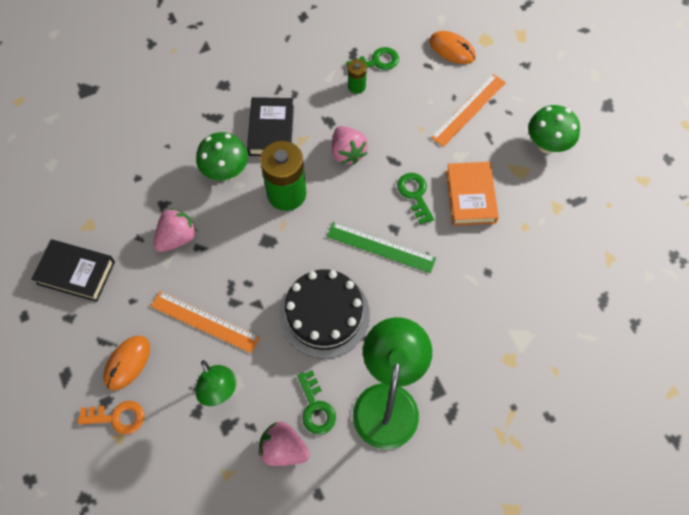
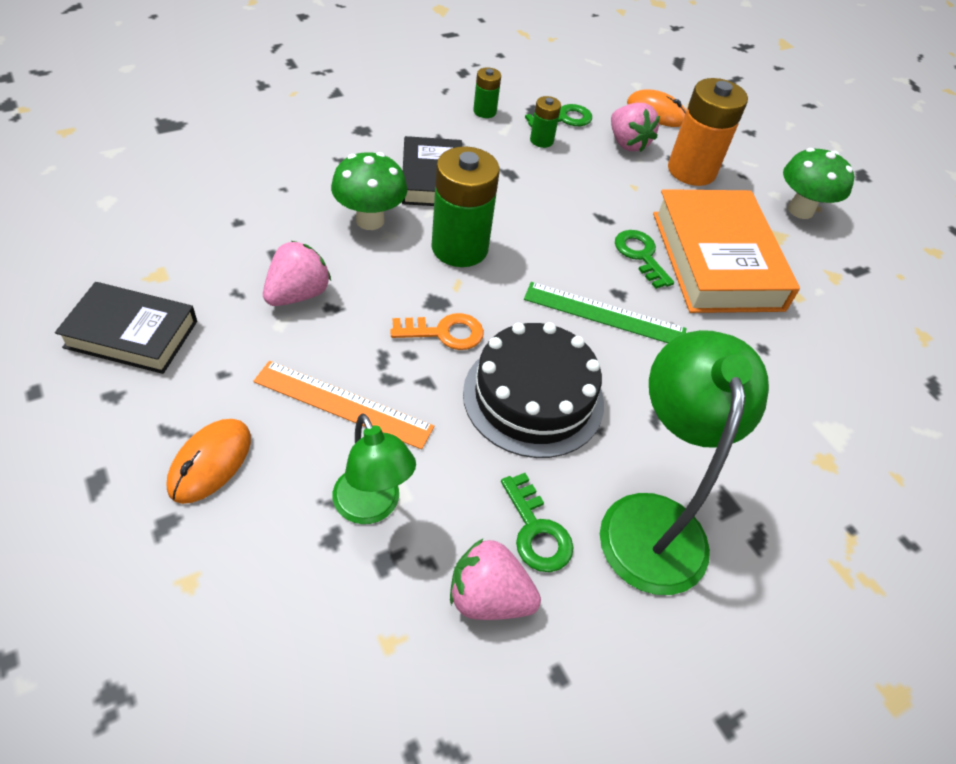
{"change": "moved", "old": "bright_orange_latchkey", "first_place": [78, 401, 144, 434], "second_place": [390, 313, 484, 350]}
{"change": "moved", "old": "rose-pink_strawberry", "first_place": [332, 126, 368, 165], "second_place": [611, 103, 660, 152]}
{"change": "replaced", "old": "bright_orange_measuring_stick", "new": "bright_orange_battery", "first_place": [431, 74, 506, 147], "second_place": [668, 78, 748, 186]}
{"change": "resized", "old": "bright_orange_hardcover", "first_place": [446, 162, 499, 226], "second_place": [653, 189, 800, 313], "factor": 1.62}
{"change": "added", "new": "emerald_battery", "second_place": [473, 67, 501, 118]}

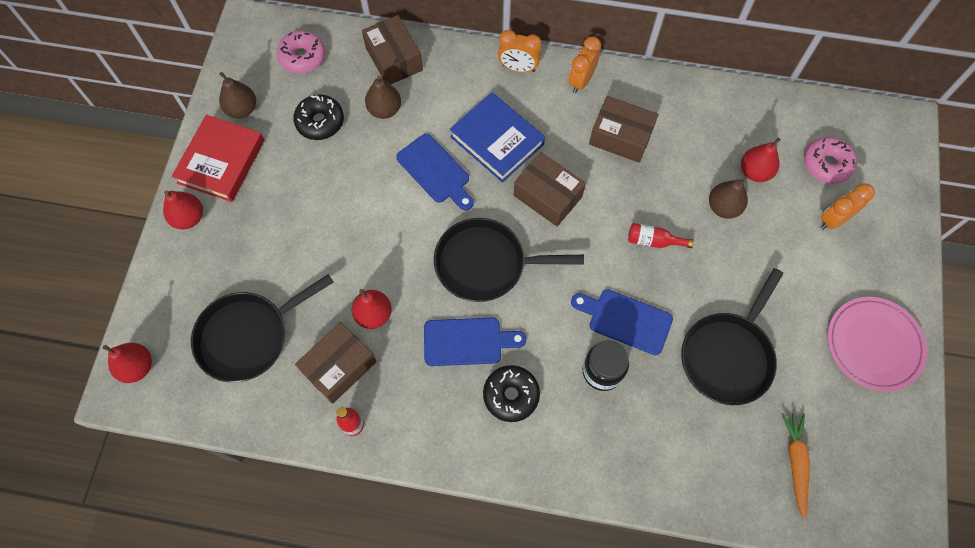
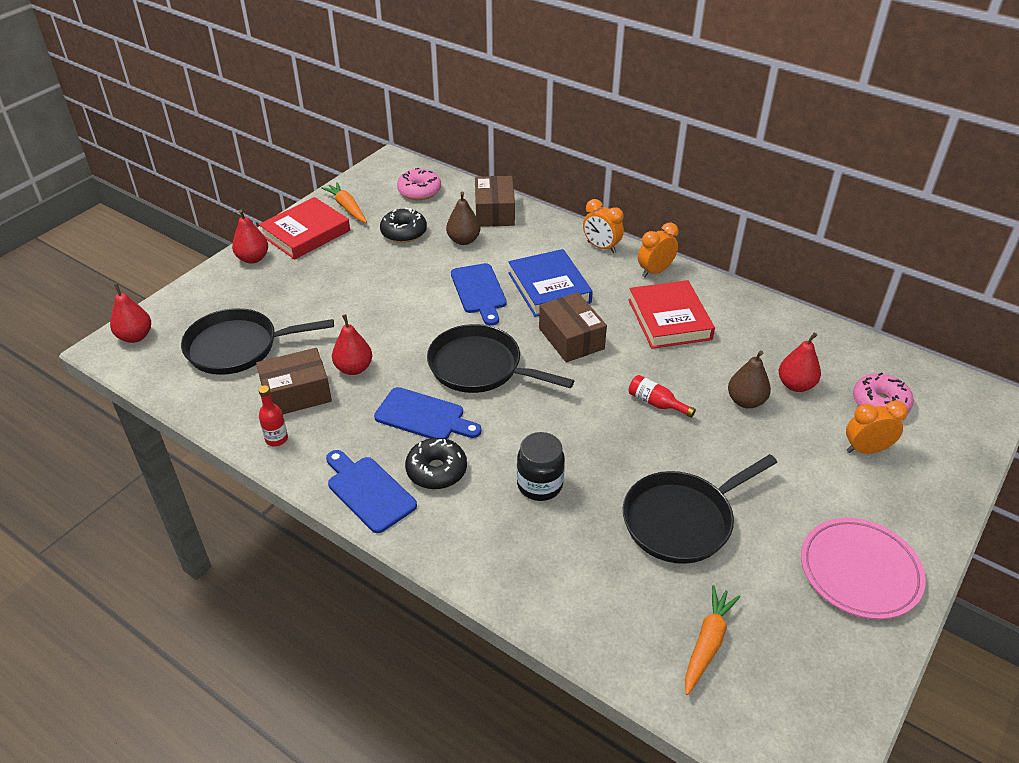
{"change": "replaced", "old": "russet_pear", "new": "bright_orange_toy_carrot", "first_place": [219, 72, 256, 118], "second_place": [321, 182, 367, 223]}
{"change": "moved", "old": "blue_bread_board", "first_place": [571, 289, 673, 355], "second_place": [326, 450, 417, 533]}
{"change": "replaced", "old": "russet_box", "new": "red_hardcover", "first_place": [589, 96, 658, 163], "second_place": [628, 280, 715, 349]}

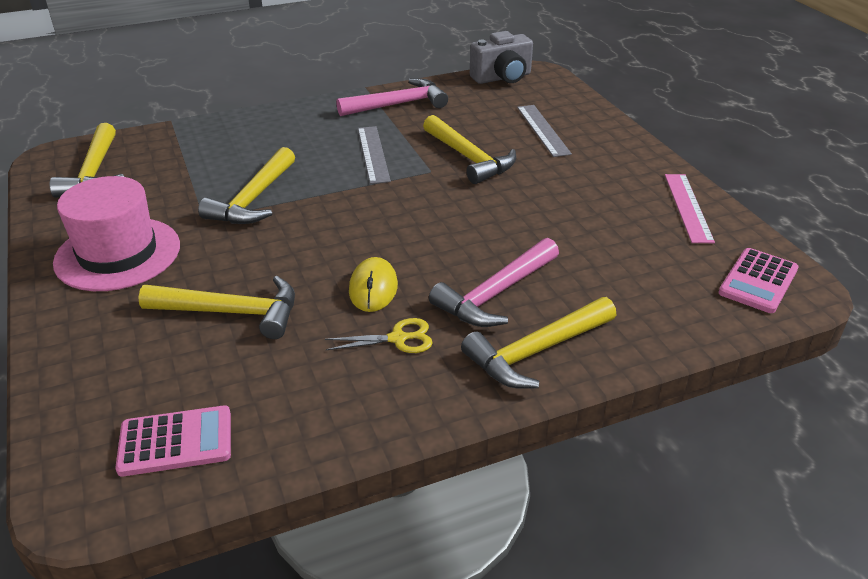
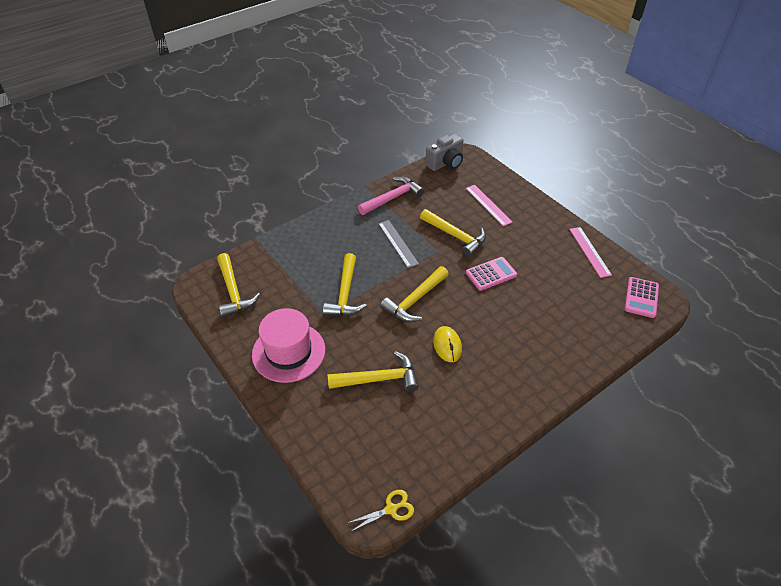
{"change": "moved", "old": "rose-pink_adding_machine", "first_place": [115, 405, 231, 476], "second_place": [466, 257, 517, 291]}
{"change": "moved", "old": "golden_pair_of_scissors", "first_place": [325, 318, 433, 353], "second_place": [348, 490, 414, 532]}
{"change": "removed", "old": "rose-pink_claw_hammer", "first_place": [429, 238, 559, 327]}
{"change": "moved", "old": "golden_claw_hammer", "first_place": [461, 297, 616, 389], "second_place": [380, 266, 449, 322]}
{"change": "recoloured", "old": "gray_measuring_stick", "new": "rose-pink_measuring_stick", "first_place": [517, 105, 572, 157], "second_place": [466, 185, 513, 226]}

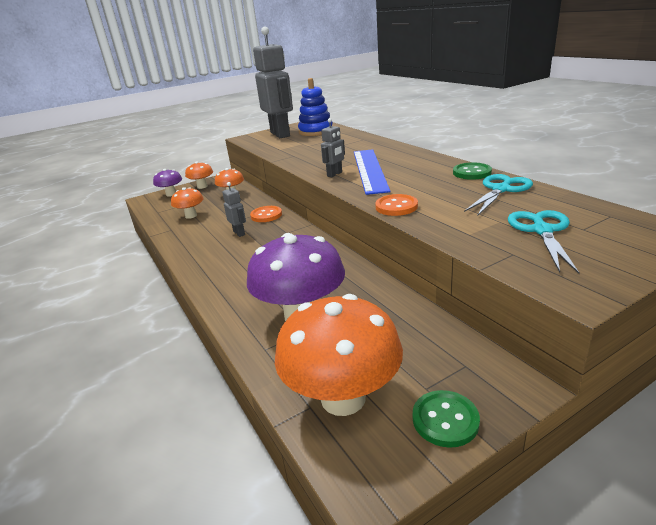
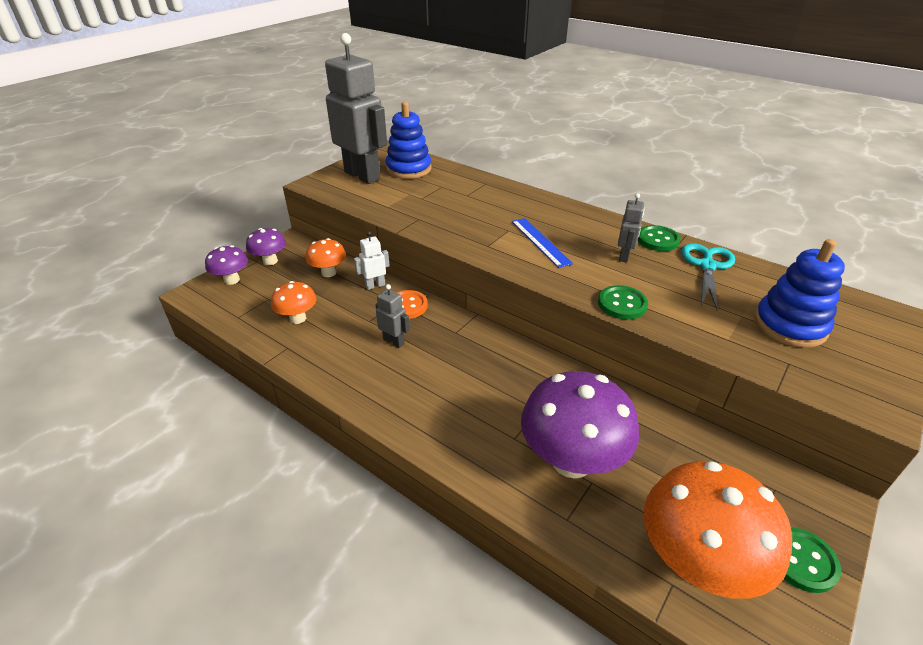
{"change": "recoloured", "old": "bright_orange_fungus", "new": "violet_fungus", "first_place": [185, 161, 213, 189], "second_place": [246, 228, 286, 265]}
{"change": "moved", "old": "gray_toy_robot", "first_place": [321, 118, 345, 177], "second_place": [618, 193, 645, 262]}
{"change": "resized", "old": "blue_measuring_stick", "first_place": [354, 149, 391, 195], "second_place": [512, 218, 573, 268], "factor": 0.61}
{"change": "recoloured", "old": "bright_orange_shirt_button", "new": "emerald_shirt_button", "first_place": [375, 194, 418, 216], "second_place": [598, 285, 648, 320]}
{"change": "replaced", "old": "teal_pair_of_scissors", "new": "blue_stacking_toy", "first_place": [508, 210, 580, 274], "second_place": [754, 239, 845, 348]}
{"change": "added", "new": "white_toy_robot", "second_place": [354, 231, 390, 290]}

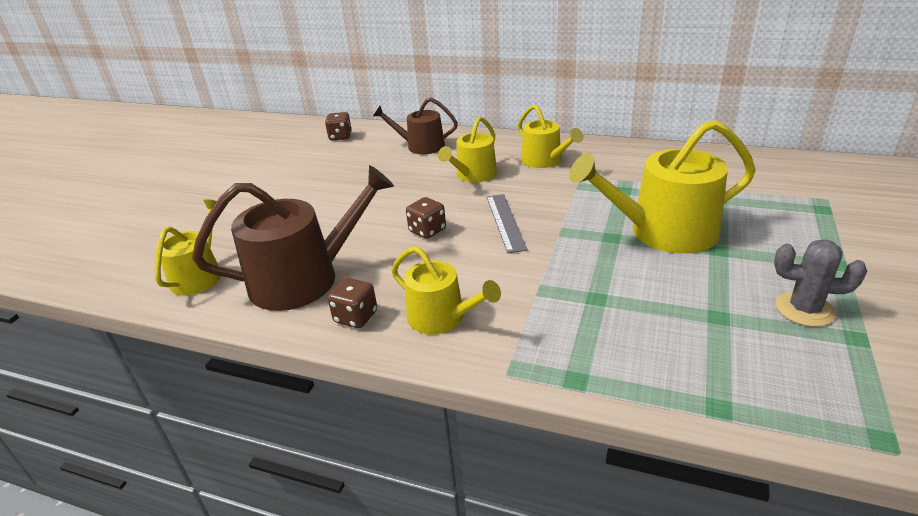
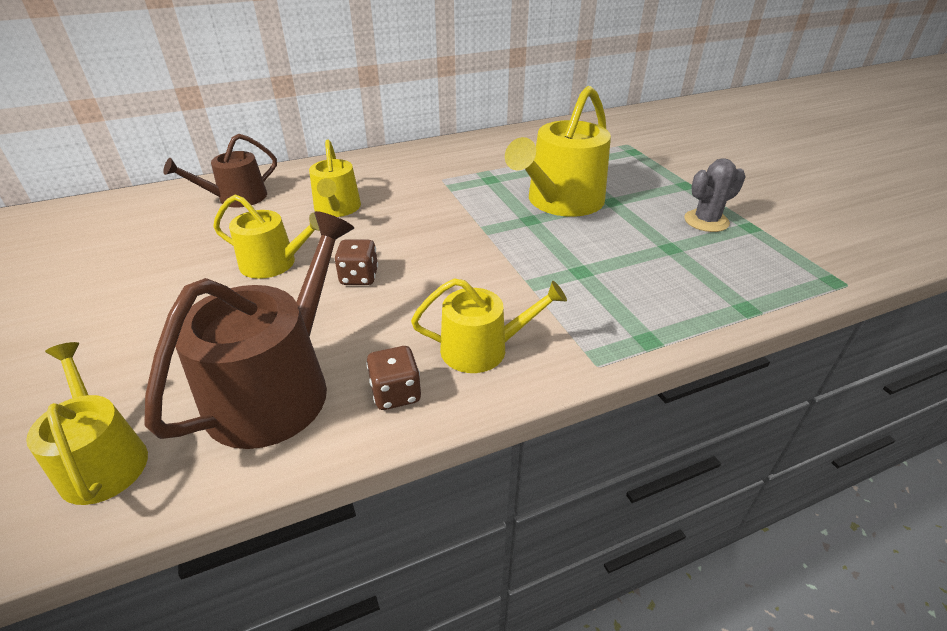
{"change": "removed", "old": "russet_die", "first_place": [325, 112, 352, 140]}
{"change": "removed", "old": "gray_measuring_stick", "first_place": [487, 194, 528, 253]}
{"change": "moved", "old": "golden_watering_pot", "first_place": [518, 105, 584, 168], "second_place": [213, 195, 320, 279]}

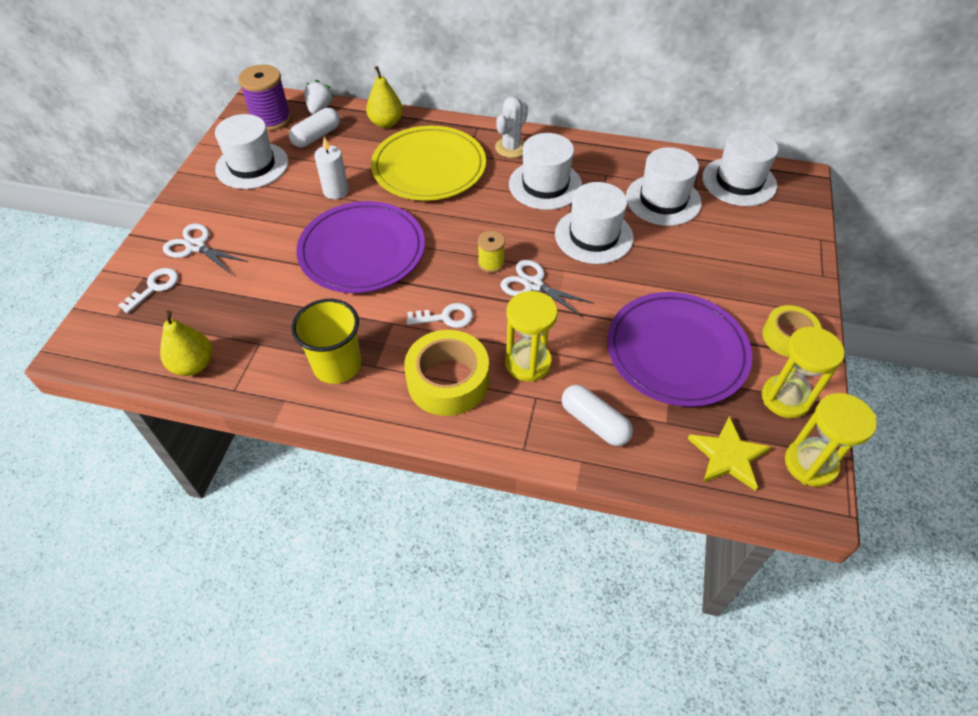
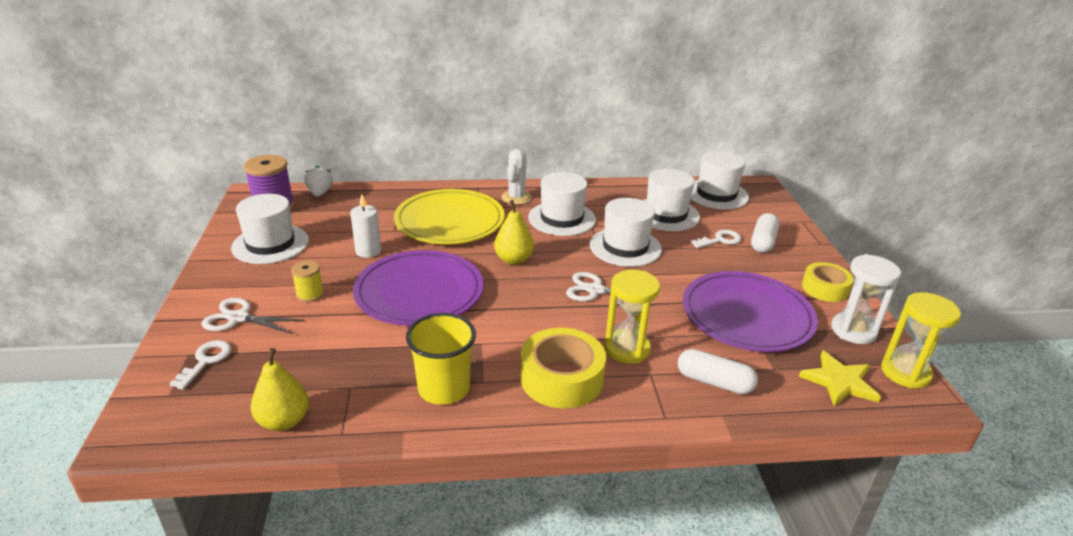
{"change": "moved", "old": "white_capsule", "first_place": [289, 108, 340, 147], "second_place": [751, 213, 780, 253]}
{"change": "moved", "old": "golden_pear", "first_place": [366, 66, 403, 128], "second_place": [494, 200, 534, 265]}
{"change": "moved", "old": "white_latchkey", "first_place": [406, 303, 473, 328], "second_place": [691, 230, 742, 248]}
{"change": "moved", "old": "golden_reel_of_thread", "first_place": [478, 231, 505, 273], "second_place": [291, 260, 324, 302]}
{"change": "recoloured", "old": "golden_sand_timer", "new": "white_sand_timer", "first_place": [762, 326, 845, 418], "second_place": [831, 254, 901, 344]}

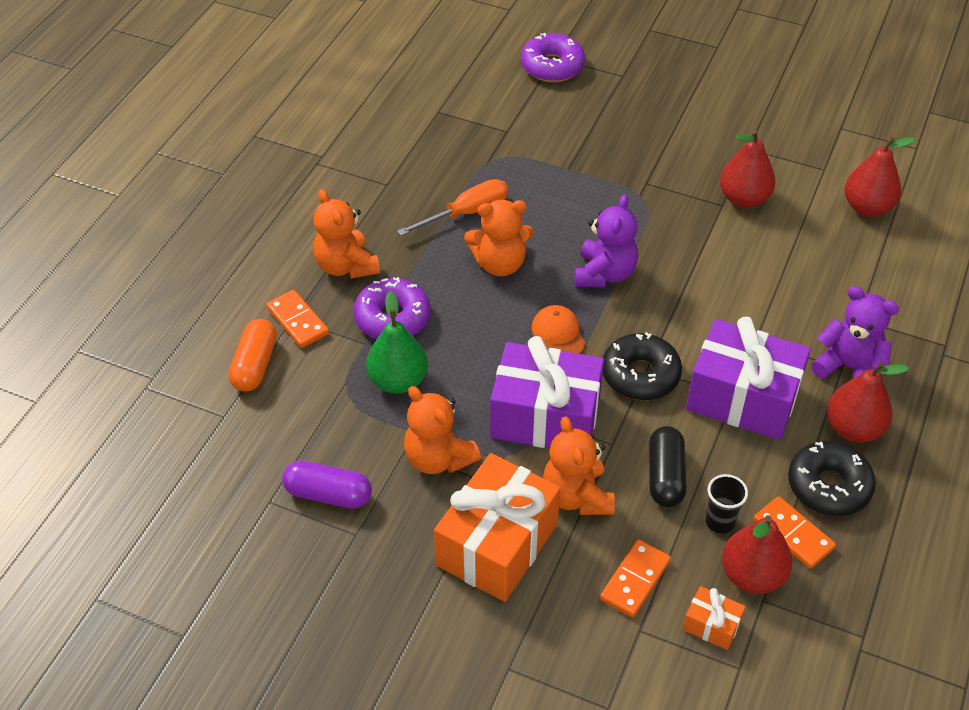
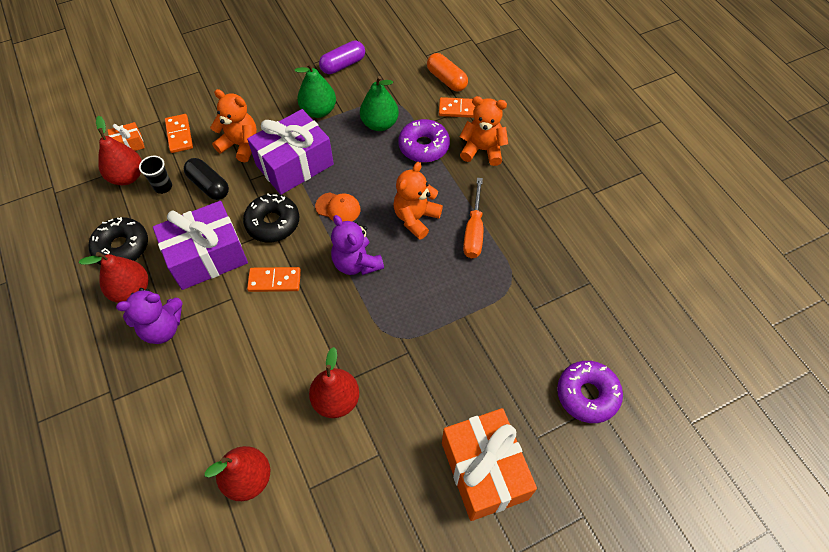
{"change": "replaced", "old": "bright_orange_teddy", "new": "emerald_pear", "first_place": [404, 386, 481, 474], "second_place": [295, 63, 336, 118]}
{"change": "moved", "old": "bright_orange_present", "first_place": [434, 453, 561, 602], "second_place": [442, 408, 537, 521]}
{"change": "moved", "old": "bright_orange_domino_piece", "first_place": [753, 496, 836, 569], "second_place": [247, 267, 301, 292]}

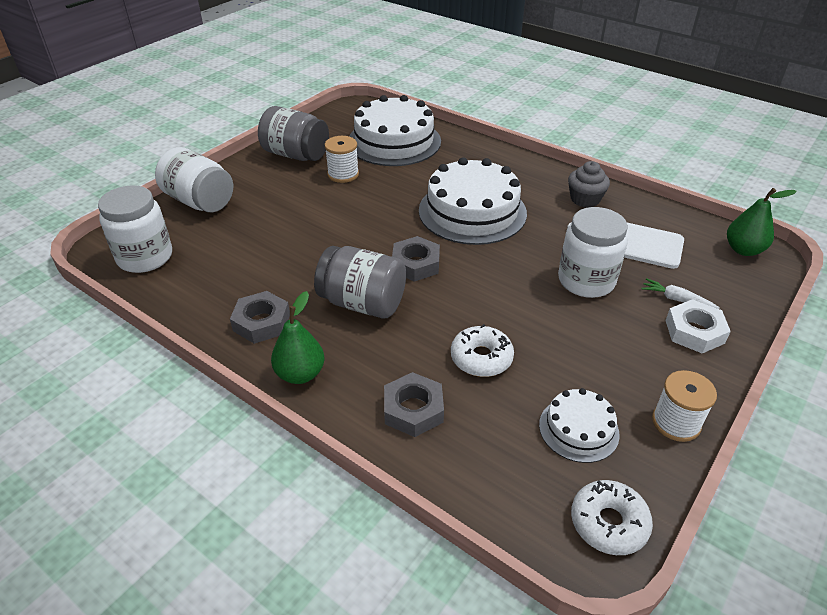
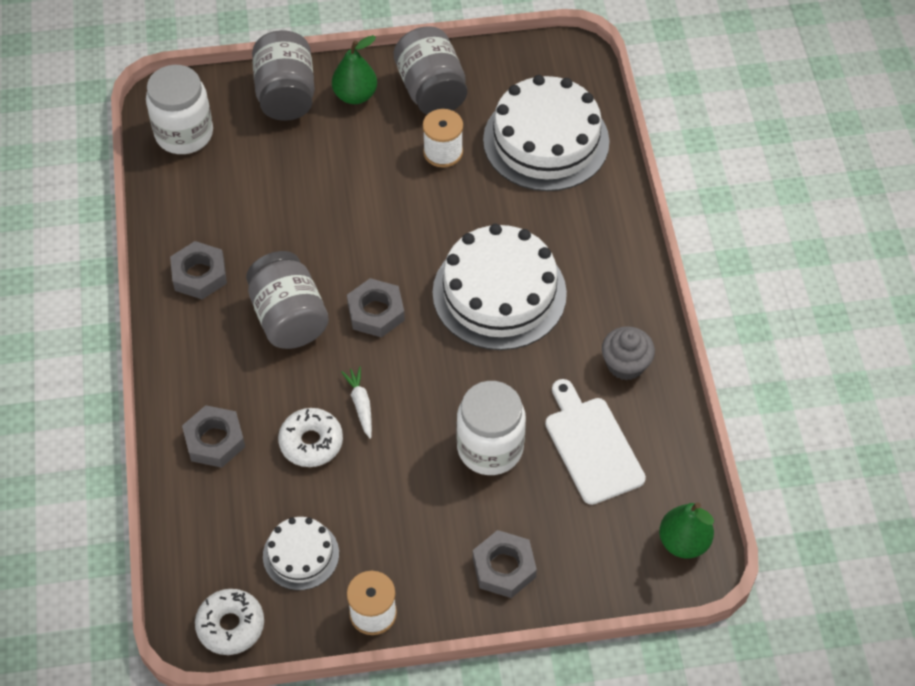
{"change": "recoloured", "old": "white_jam_jar", "new": "gray_jam_jar", "first_place": [155, 147, 233, 212], "second_place": [252, 30, 315, 121]}
{"change": "moved", "old": "emerald_pear", "first_place": [271, 291, 324, 384], "second_place": [332, 35, 377, 104]}
{"change": "moved", "old": "white_toy_carrot", "first_place": [641, 278, 720, 309], "second_place": [341, 367, 372, 439]}
{"change": "recoloured", "old": "white_hexagon_nut", "new": "gray_hexagon_nut", "first_place": [665, 299, 731, 353], "second_place": [473, 530, 537, 598]}

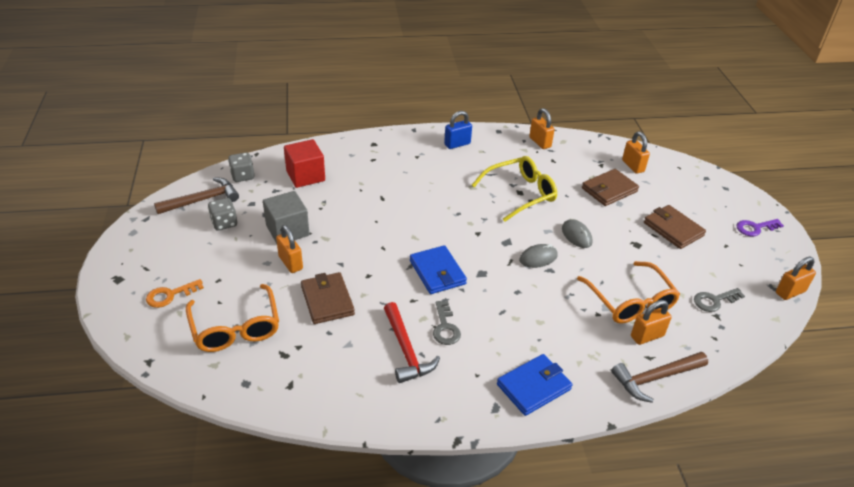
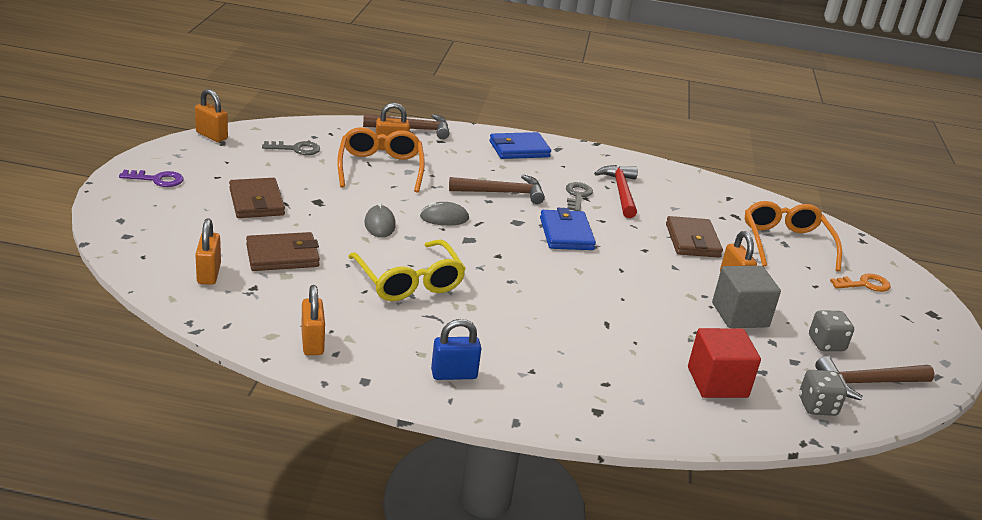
{"change": "turned", "old": "golden_eyeglasses", "first_place": [472, 156, 557, 222], "second_place": [348, 239, 466, 301], "degrees": -105}
{"change": "turned", "old": "bright_orange_small_lock", "first_place": [776, 257, 816, 300], "second_place": [195, 89, 228, 142], "degrees": 45}
{"change": "added", "new": "russet_claw_hammer", "second_place": [449, 175, 545, 204]}

